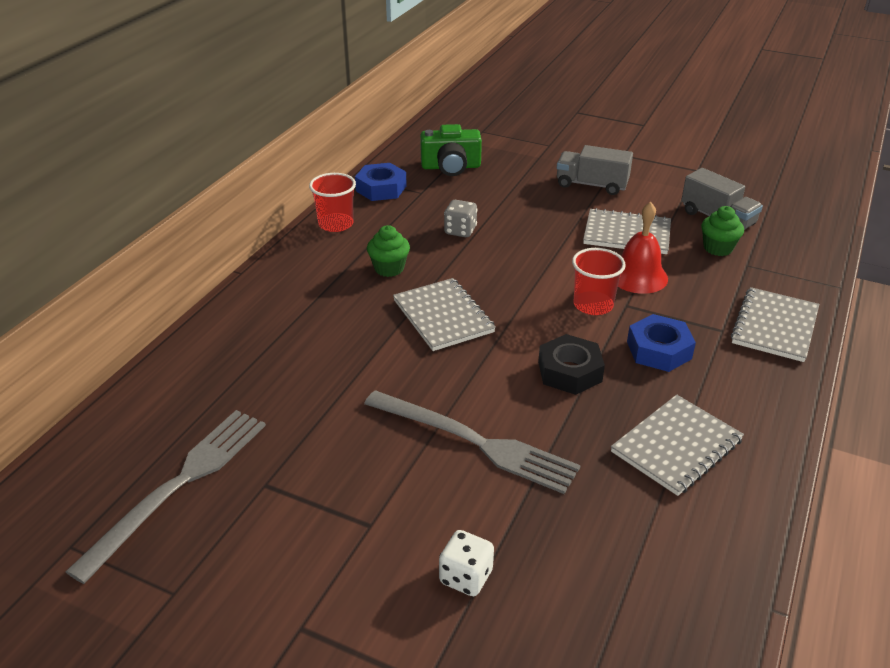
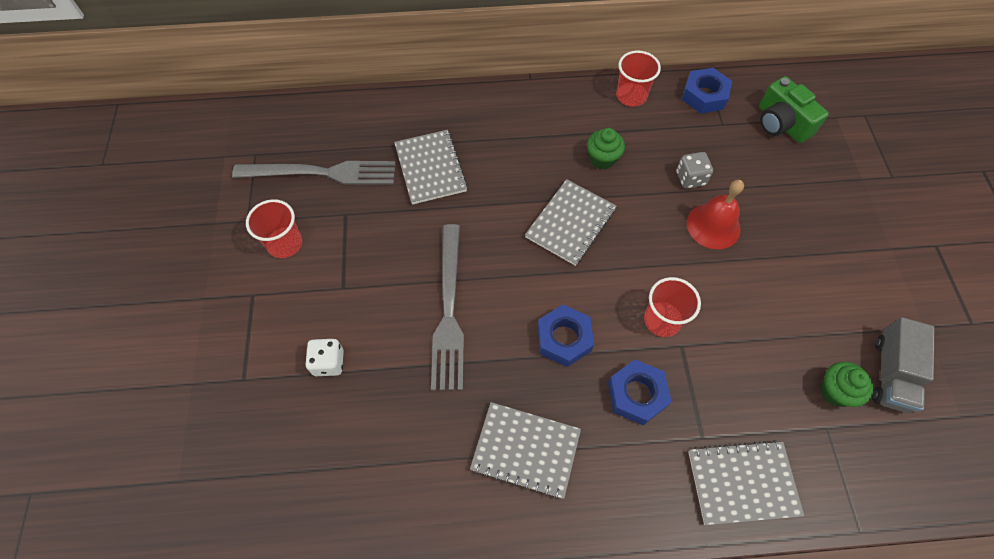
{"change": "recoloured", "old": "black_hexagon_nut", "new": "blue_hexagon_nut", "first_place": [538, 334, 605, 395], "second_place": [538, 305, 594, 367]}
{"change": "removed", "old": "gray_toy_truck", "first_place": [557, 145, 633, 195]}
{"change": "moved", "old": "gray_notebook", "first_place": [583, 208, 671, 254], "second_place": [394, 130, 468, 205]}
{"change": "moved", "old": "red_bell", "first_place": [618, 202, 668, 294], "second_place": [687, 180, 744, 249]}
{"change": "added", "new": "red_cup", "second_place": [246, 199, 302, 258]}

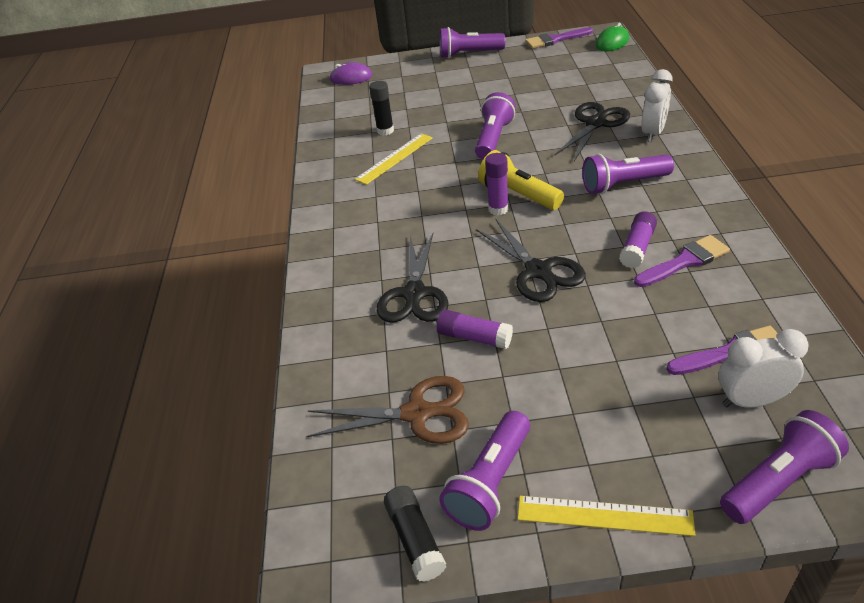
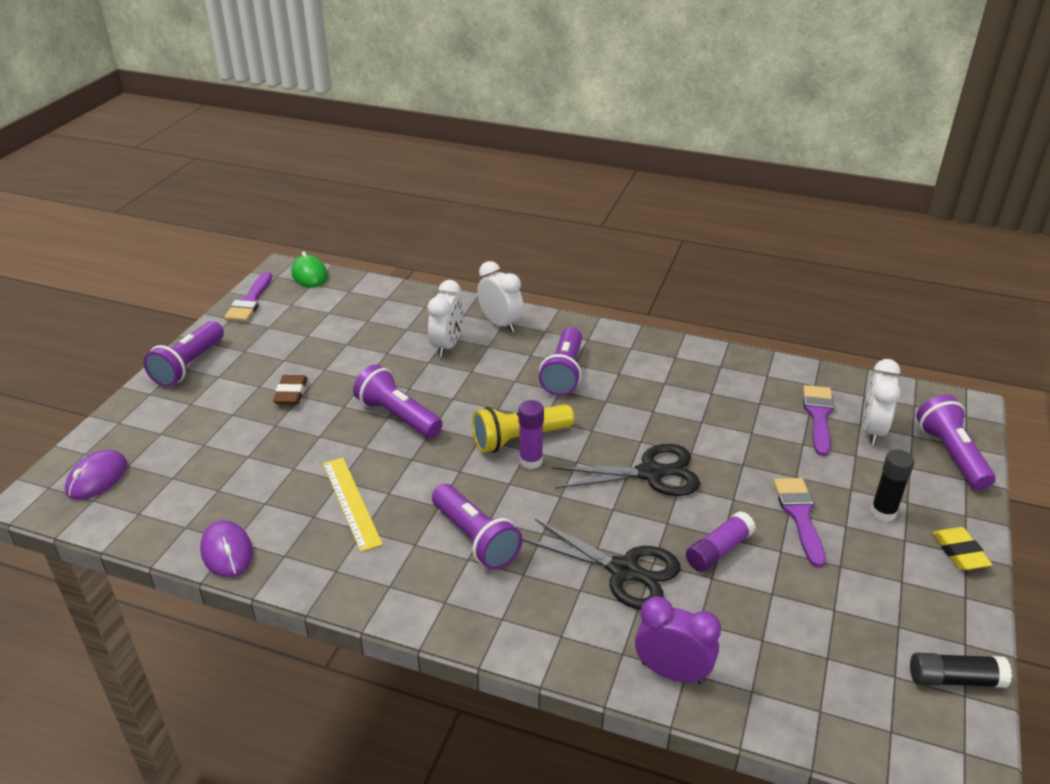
{"change": "removed", "old": "russet_pair_of_scissors", "first_place": [306, 376, 469, 444]}
{"change": "moved", "old": "black_stick_of_glue", "first_place": [369, 81, 394, 136], "second_place": [870, 449, 914, 522]}
{"change": "moved", "old": "violet_pocket_torch", "first_place": [439, 411, 530, 531], "second_place": [432, 484, 523, 570]}
{"change": "replaced", "old": "golden_measuring_stick", "new": "golden_pencil_eraser", "first_place": [518, 496, 695, 536], "second_place": [932, 527, 992, 570]}
{"change": "replaced", "old": "black_pair_of_scissors", "new": "white_clock", "first_place": [554, 102, 630, 161], "second_place": [428, 280, 463, 357]}
{"change": "removed", "old": "violet_stick_of_glue", "first_place": [619, 211, 657, 268]}
{"change": "moved", "old": "violet_paintbrush", "first_place": [634, 235, 730, 287], "second_place": [773, 478, 826, 567]}
{"change": "added", "new": "violet_PC_mouse", "second_place": [200, 520, 253, 578]}
{"change": "added", "new": "russet_pencil_eraser", "second_place": [273, 375, 307, 405]}
{"change": "added", "new": "violet_clock", "second_place": [635, 596, 721, 684]}

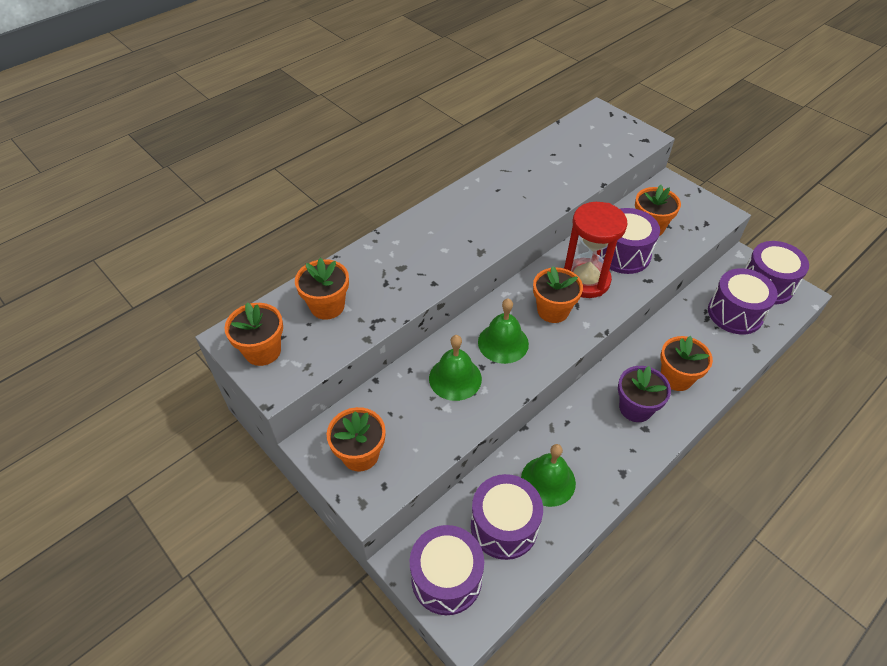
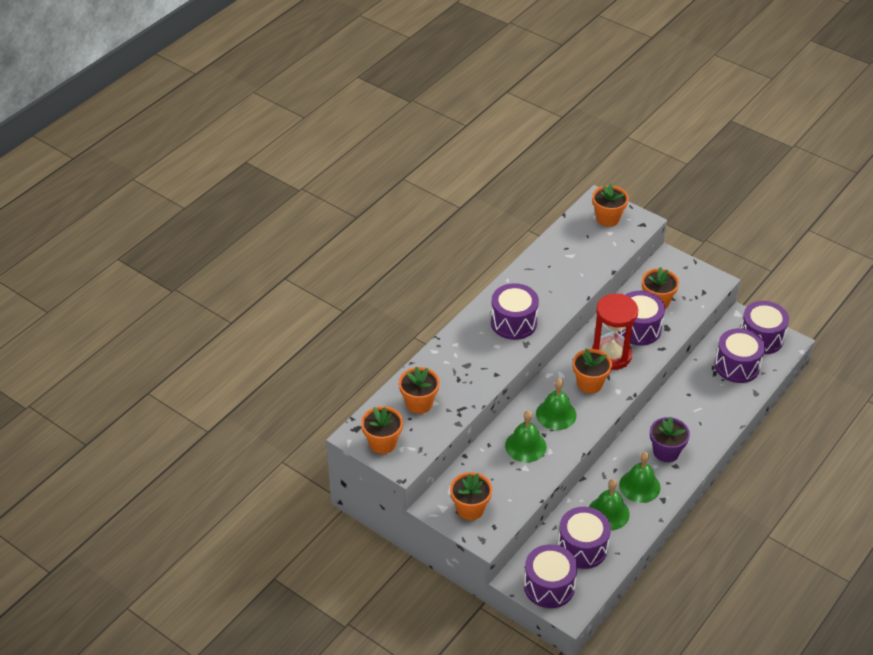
{"change": "moved", "old": "bright_orange_potted_plant", "first_place": [660, 336, 713, 391], "second_place": [592, 183, 629, 227]}
{"change": "added", "new": "violet_snare_drum", "second_place": [491, 283, 539, 340]}
{"change": "added", "new": "emerald_bell", "second_place": [619, 452, 661, 503]}

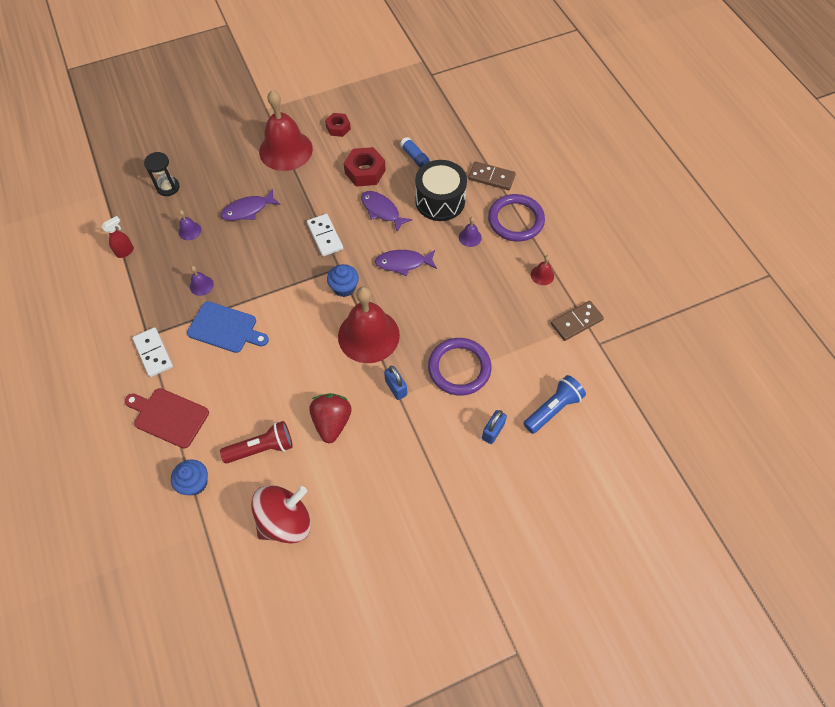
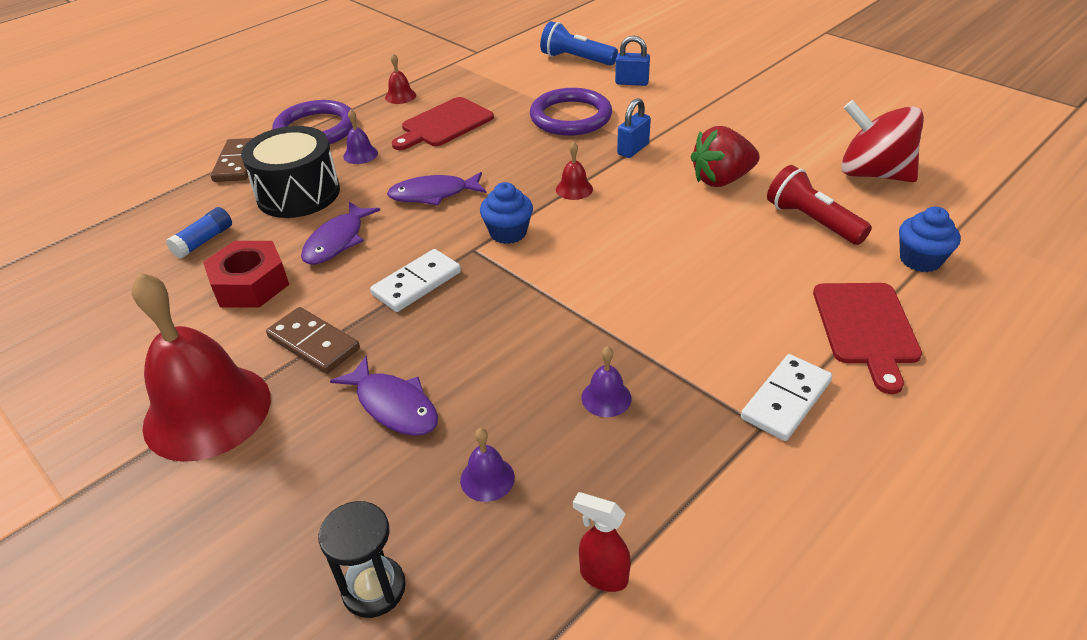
{"change": "removed", "old": "blue_bread_board", "first_place": [187, 301, 269, 353]}
{"change": "removed", "old": "red_hexagon_nut", "first_place": [325, 113, 351, 137]}
{"change": "resized", "old": "red_bell", "first_place": [338, 286, 400, 363], "second_place": [556, 142, 593, 200], "factor": 0.4}
{"change": "turned", "old": "violet_fish", "first_place": [375, 250, 437, 276], "second_place": [387, 172, 487, 206], "degrees": 105}
{"change": "moved", "old": "russet_domino_piece", "first_place": [551, 301, 604, 341], "second_place": [266, 307, 360, 374]}
{"change": "added", "new": "red_bread_board", "second_place": [392, 97, 494, 150]}

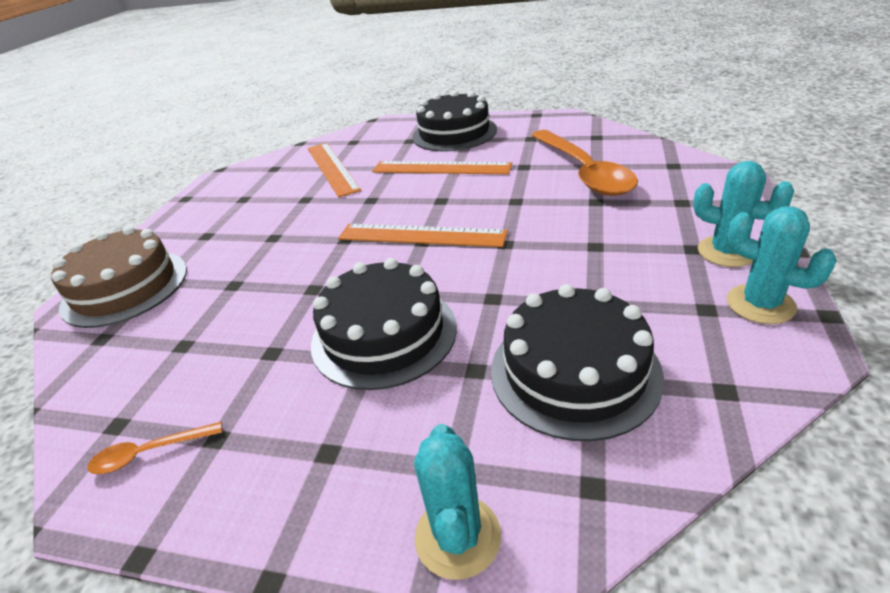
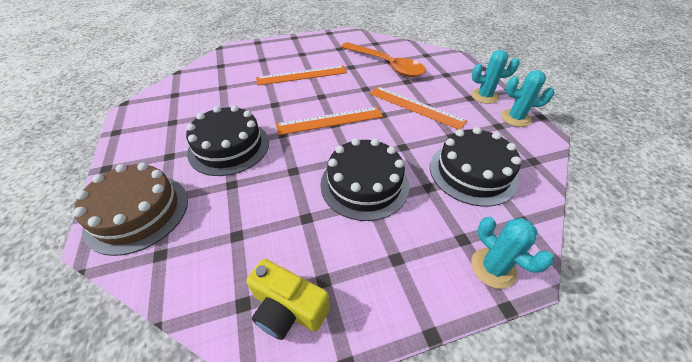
{"change": "replaced", "old": "bright_orange_tablespoon", "new": "golden_photo_camera", "first_place": [87, 422, 222, 474], "second_place": [246, 259, 330, 340]}
{"change": "moved", "old": "bright_orange_measuring_stick", "first_place": [308, 143, 361, 197], "second_place": [369, 86, 467, 130]}
{"change": "moved", "old": "black_layer_cake", "first_place": [412, 90, 497, 152], "second_place": [186, 105, 269, 176]}

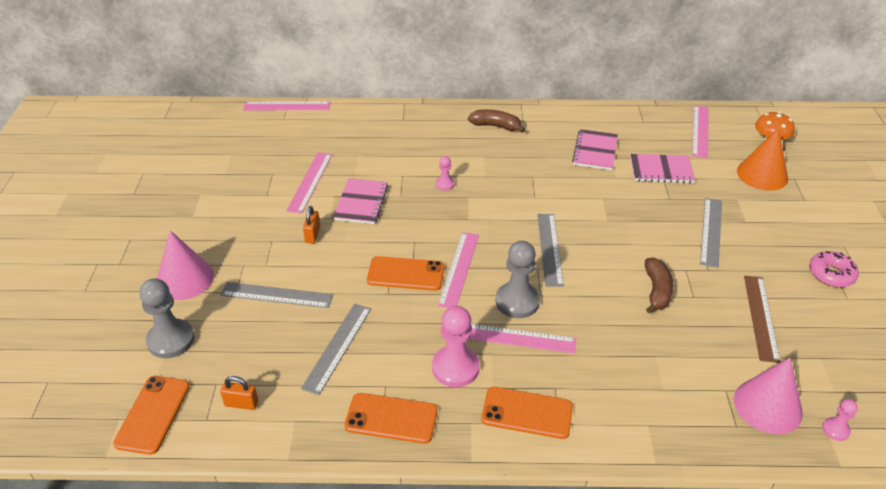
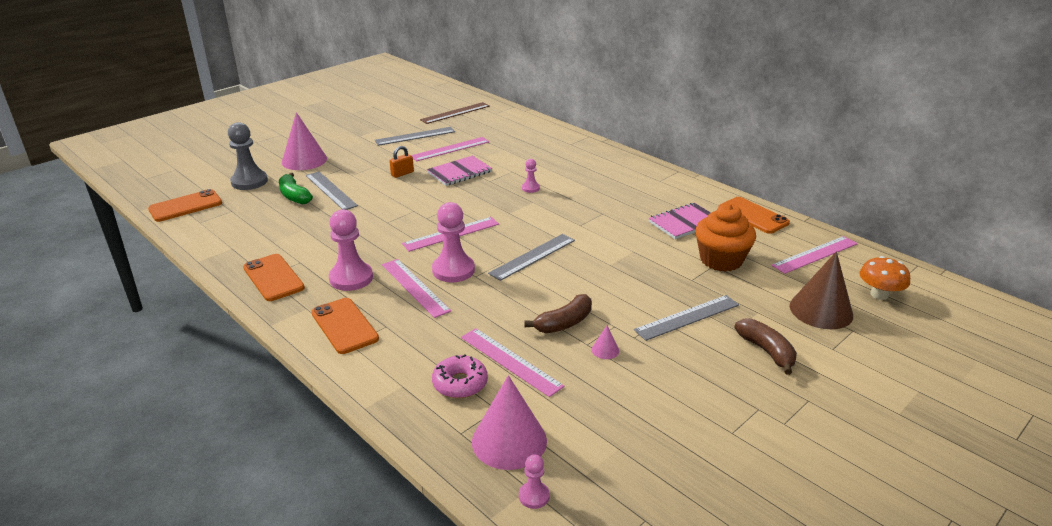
{"change": "removed", "old": "bright_orange_small_lock", "first_place": [220, 376, 258, 410]}
{"change": "moved", "old": "rose-pink_measuring_stick", "first_place": [243, 102, 331, 110], "second_place": [461, 328, 564, 397]}
{"change": "moved", "old": "gray_measuring_stick", "first_place": [301, 303, 371, 395], "second_place": [375, 127, 455, 146]}
{"change": "moved", "old": "bright_orange_phone", "first_place": [367, 256, 444, 291], "second_place": [719, 197, 790, 234]}
{"change": "moved", "old": "russet_toy_banana", "first_place": [468, 109, 525, 133], "second_place": [734, 318, 797, 375]}
{"change": "recoloured", "old": "gray_chess_pawn", "new": "rose-pink_chess_pawn", "first_place": [495, 241, 540, 318], "second_place": [432, 202, 475, 282]}
{"change": "replaced", "old": "rose-pink_notebook", "new": "bright_orange_muffin", "first_place": [630, 154, 695, 183], "second_place": [695, 204, 756, 272]}
{"change": "recoloured", "old": "bright_orange_solid_cone", "new": "russet_solid_cone", "first_place": [737, 128, 788, 191], "second_place": [790, 251, 853, 329]}
{"change": "moved", "old": "russet_measuring_stick", "first_place": [744, 276, 781, 363], "second_place": [420, 102, 490, 124]}
{"change": "moved", "old": "rose-pink_doughnut", "first_place": [809, 251, 859, 287], "second_place": [432, 355, 488, 398]}
{"change": "added", "new": "emerald_toy_banana", "second_place": [279, 173, 313, 204]}
{"change": "added", "new": "rose-pink_solid_cone", "second_place": [592, 325, 619, 359]}

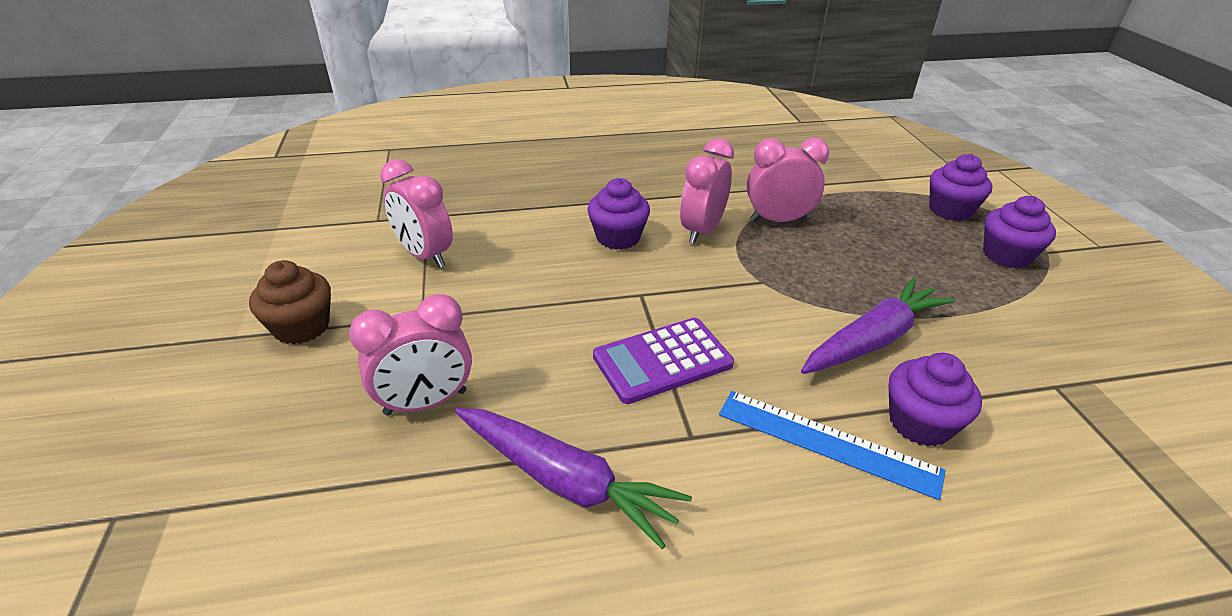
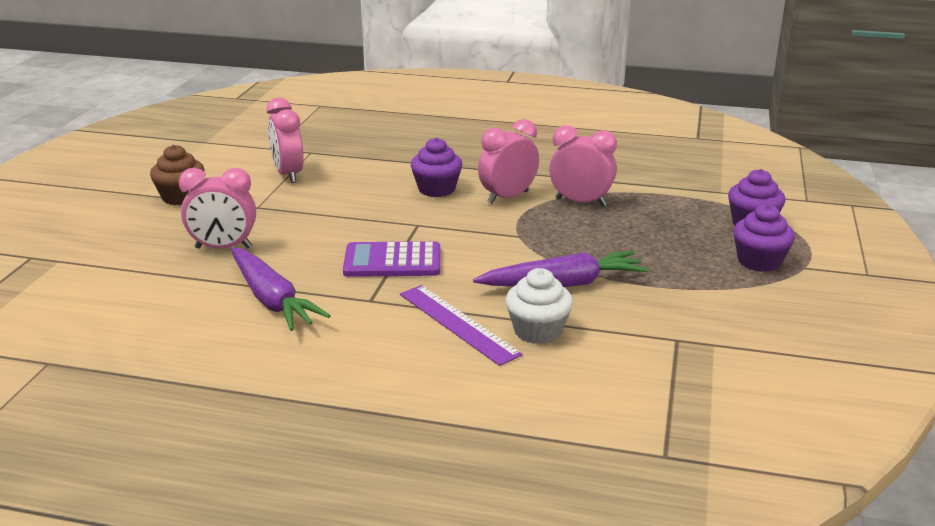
{"change": "recoloured", "old": "blue_measuring_stick", "new": "violet_measuring_stick", "first_place": [719, 391, 946, 500], "second_place": [400, 285, 523, 366]}
{"change": "recoloured", "old": "violet_muffin", "new": "white_muffin", "first_place": [888, 353, 982, 446], "second_place": [506, 268, 573, 344]}

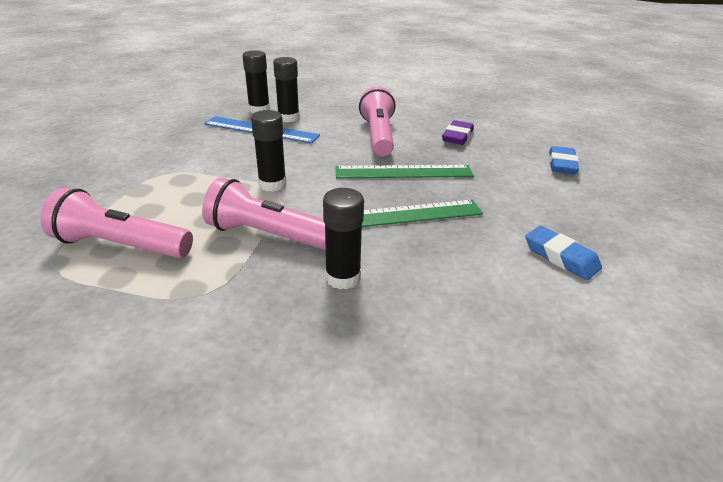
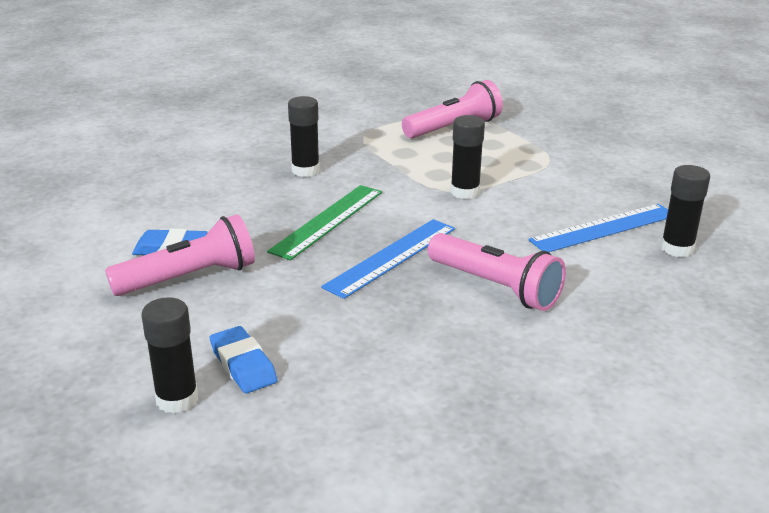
{"change": "moved", "old": "rose-pink_pocket_torch", "first_place": [202, 177, 325, 250], "second_place": [105, 214, 255, 296]}
{"change": "moved", "old": "black_stick_of_glue", "first_place": [273, 57, 300, 122], "second_place": [141, 297, 198, 414]}
{"change": "recoloured", "old": "emerald_measuring_stick", "new": "blue_measuring_stick", "first_place": [335, 165, 474, 178], "second_place": [321, 219, 455, 299]}
{"change": "removed", "old": "violet_pencil_eraser", "first_place": [442, 120, 474, 145]}

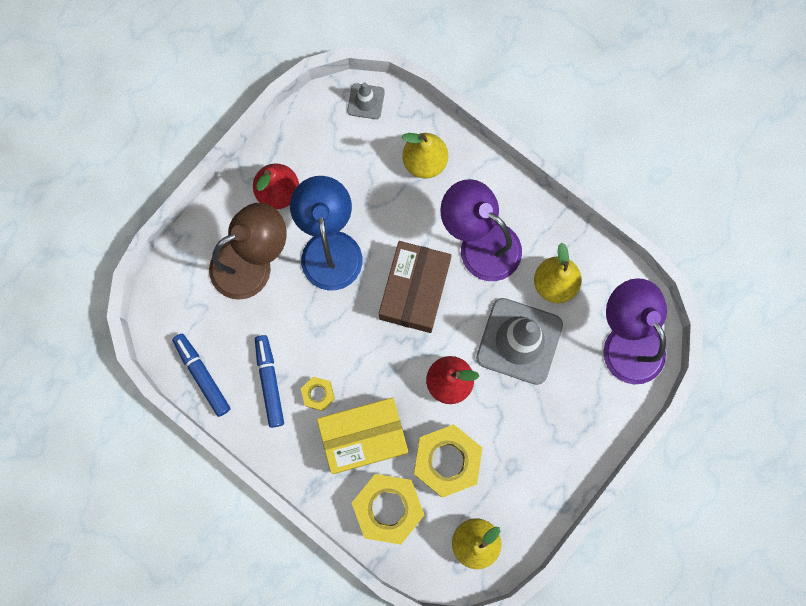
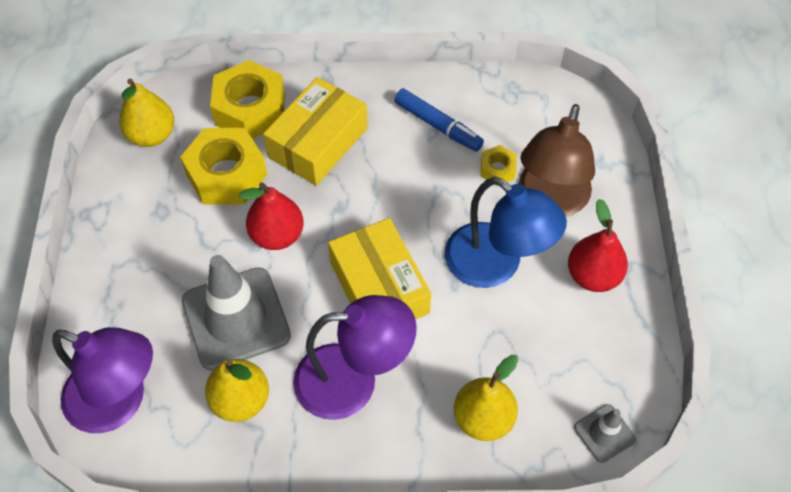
{"change": "removed", "old": "blue_marker", "first_place": [172, 334, 231, 417]}
{"change": "moved", "old": "golden_hexagon_nut", "first_place": [301, 377, 335, 411], "second_place": [480, 145, 517, 186]}
{"change": "recoloured", "old": "russet_box", "new": "golden_box", "first_place": [379, 241, 452, 333], "second_place": [328, 218, 431, 319]}

